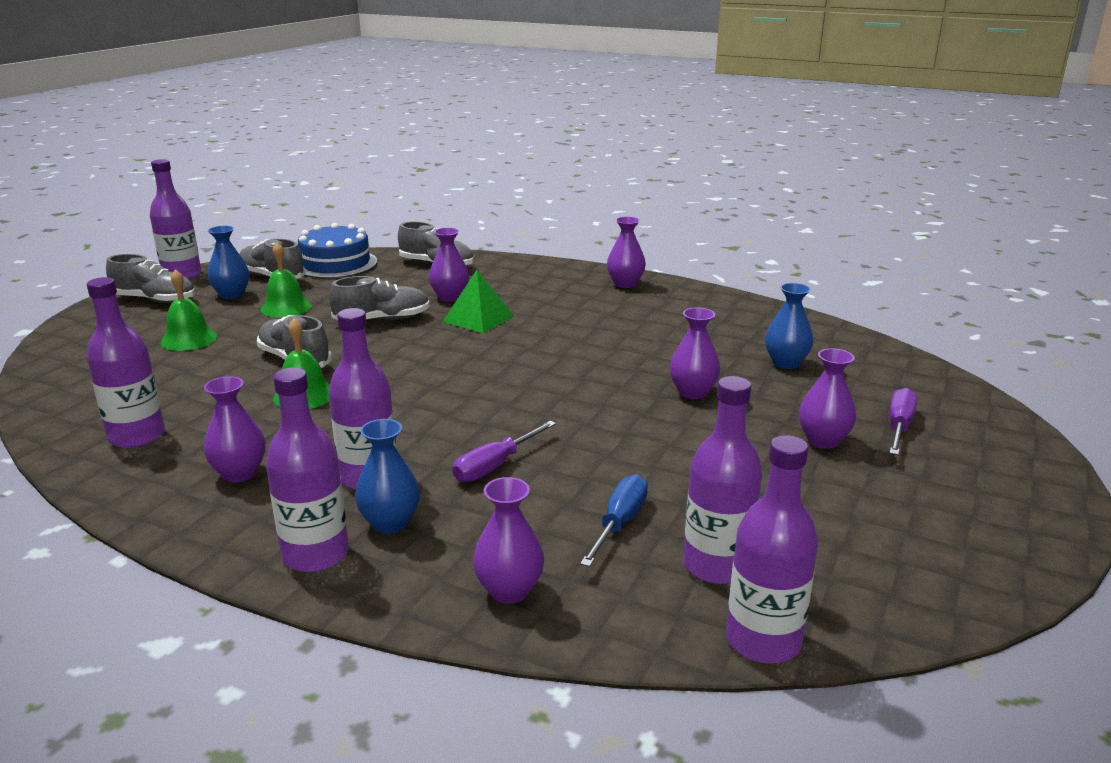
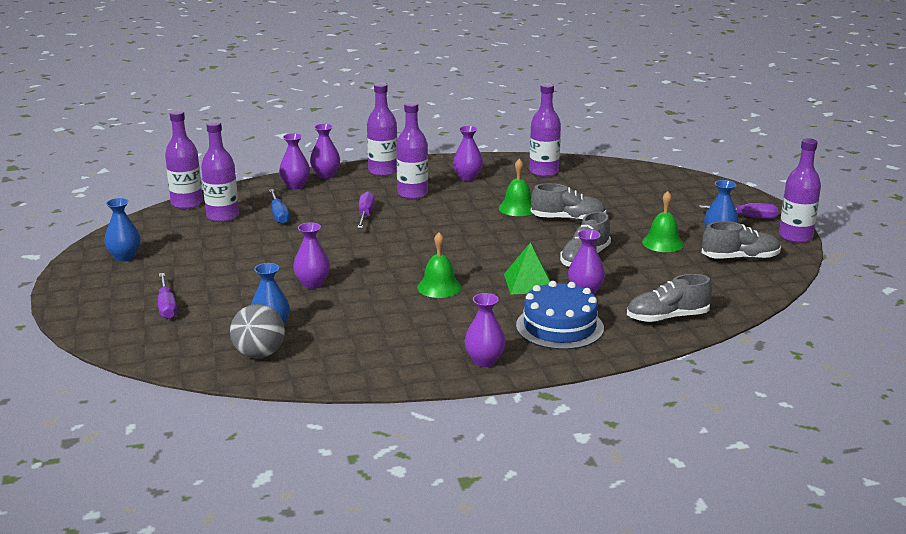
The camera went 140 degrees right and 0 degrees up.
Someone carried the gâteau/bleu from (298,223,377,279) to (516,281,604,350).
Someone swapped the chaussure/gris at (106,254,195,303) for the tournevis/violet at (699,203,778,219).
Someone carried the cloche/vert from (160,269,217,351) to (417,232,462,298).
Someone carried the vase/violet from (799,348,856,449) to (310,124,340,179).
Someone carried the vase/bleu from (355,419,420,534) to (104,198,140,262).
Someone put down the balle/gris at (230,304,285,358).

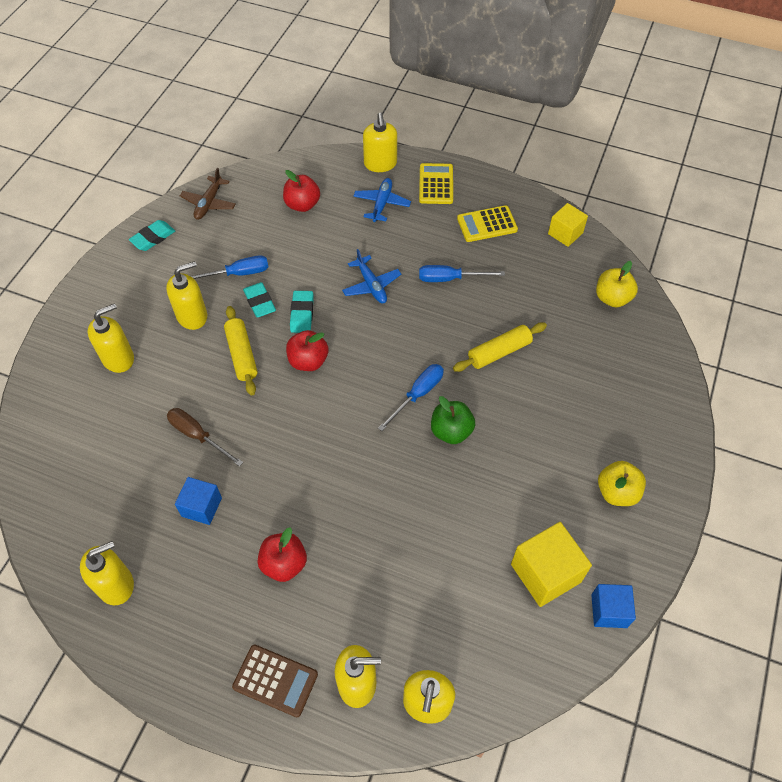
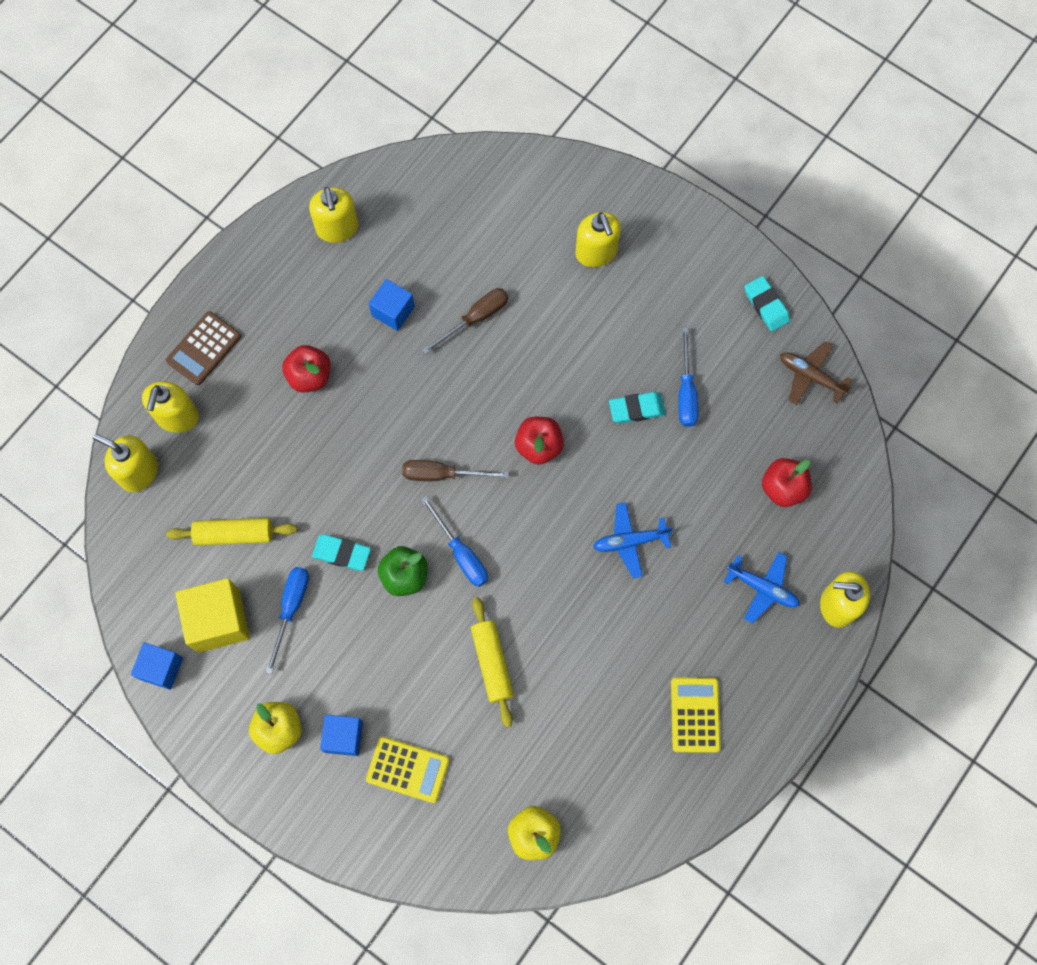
The camera went 105 degrees right and 15 degrees up.
Someone carried the calculatrice/jaune from (419,163,453,204) to (366,737,449,803).
Someone took away the cube/jaune at (548,203,588,247).
Someone took away the distributeur de savon/jaune at (166,261,207,330).
Someone carried the tournevis/bleu from (419,265,505,282) to (265,567,309,674).
Someone carried the gomme/turquoise from (290,291,314,333) to (312,534,371,571).
Someone carried the rouleau à pâtisserie/jaune from (224,306,258,395) to (166,518,297,546).
Someone put down the tournevis/marron at (402,460,509,481).
Someone put down the cube/bleu at (320,714,363,756).

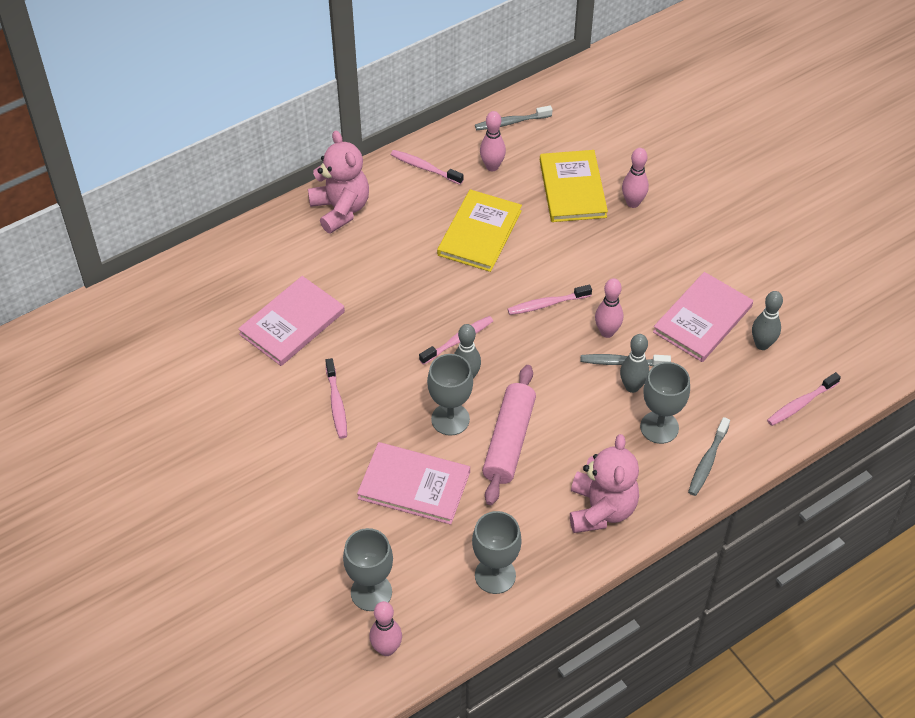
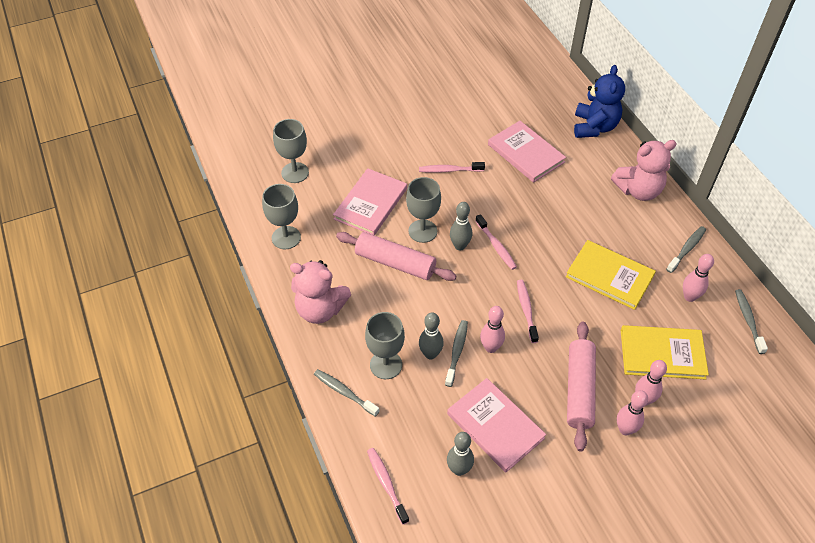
The camera went 100 degrees right and 0 degrees up.
Someone repainted the brosse à dents/rose at (391,150,464,185), which became the brosse à dents/gris at (666,226,706,273).
Someone carried the quille/rose from (369,601,402,656) to (617,390,648,436).
Someone put down the ours en peluche/bleu at (574,65,625,138).
Someone put down the rouleau à pâtisserie/rose at (567,322,596,452).

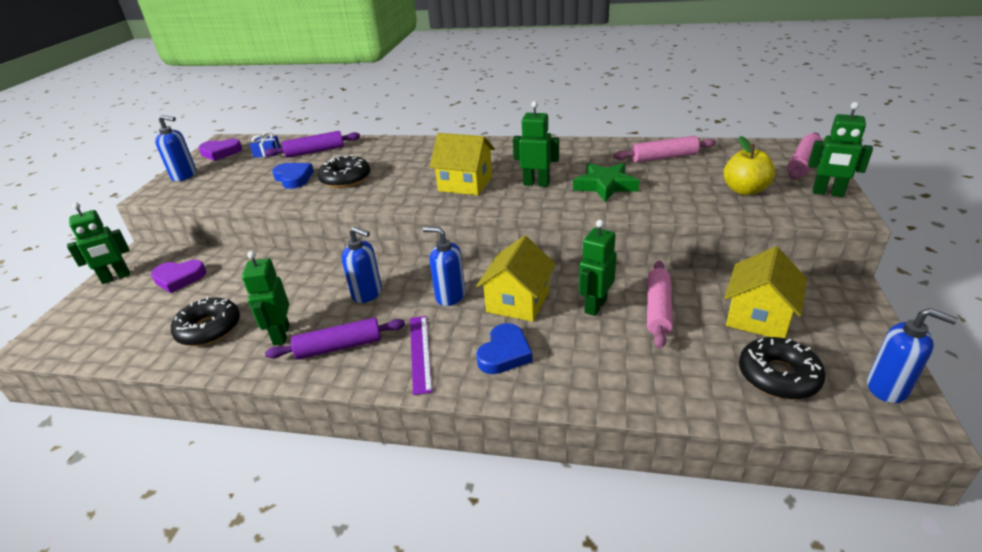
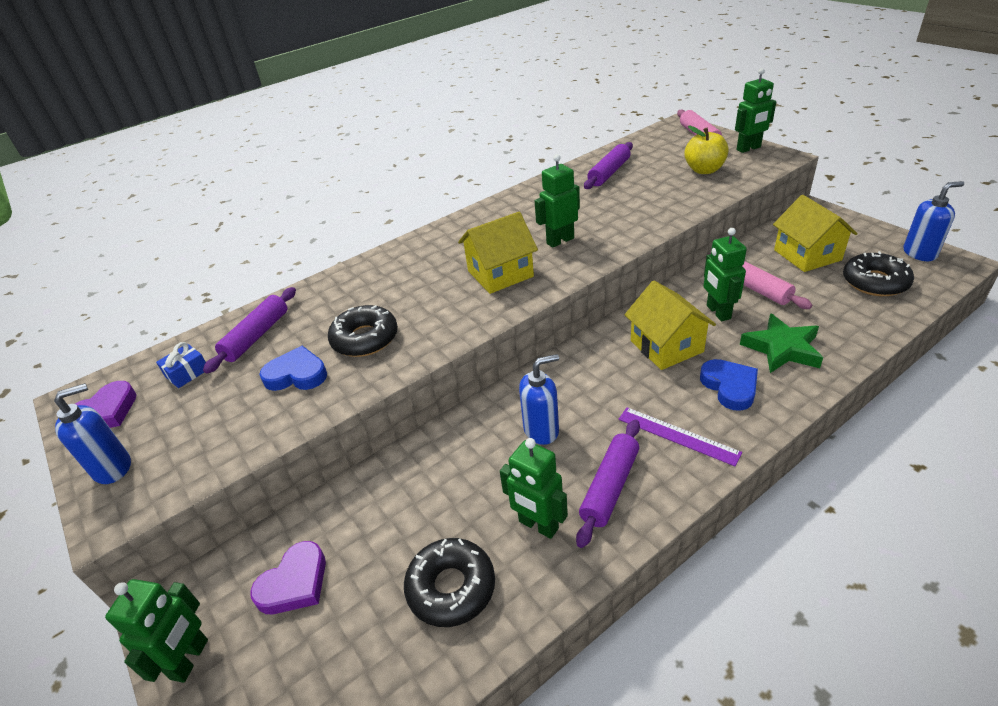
The camera went 45 degrees left and 5 degrees up.
Someone repainted the rouleau à pâtisserie/rose at (614,136,716,163), which became the rouleau à pâtisserie/violet at (584,142,633,189).
Someone carried the étoile/vert from (573,163,639,202) to (740,313,823,373).
Someone took away the distributeur de savon/bleu at (423,227,465,306).

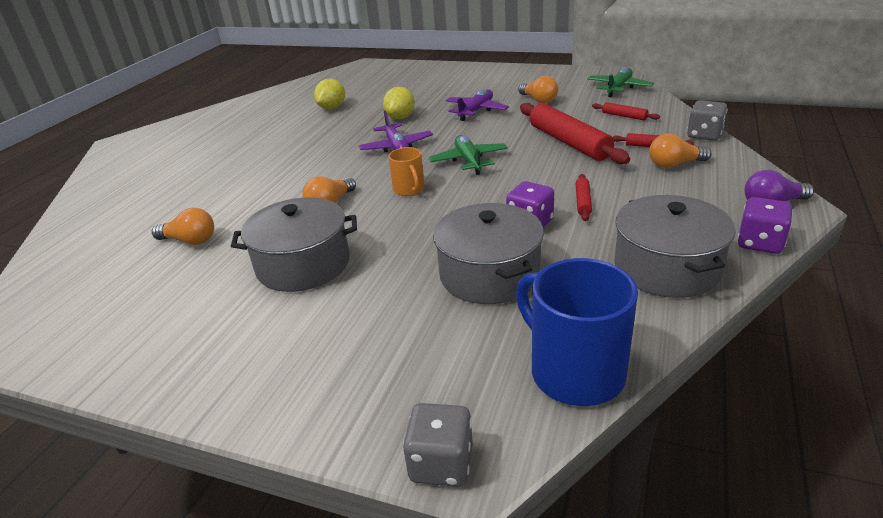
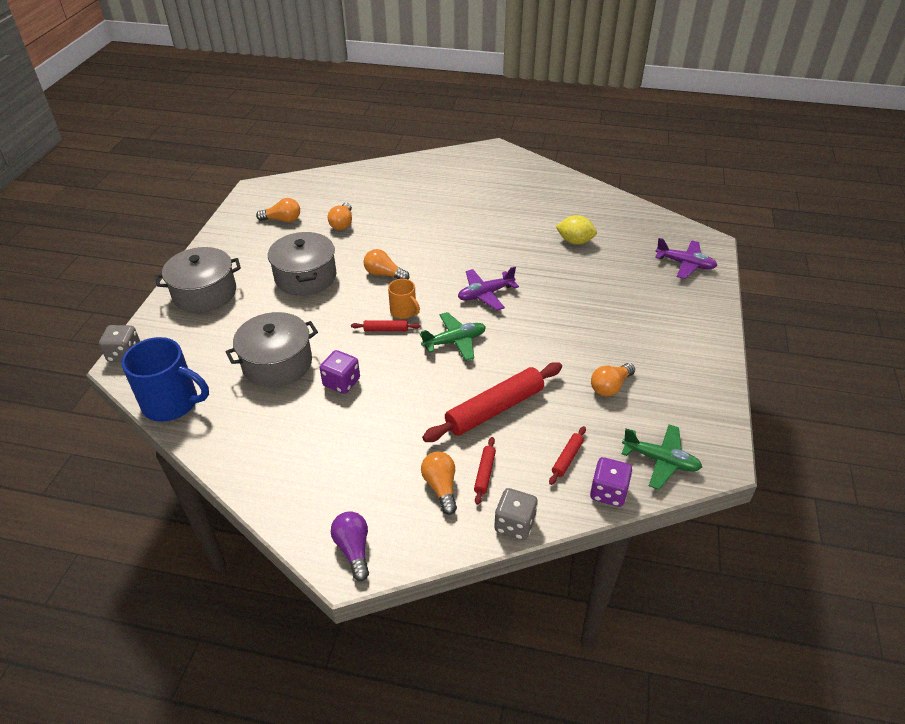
The camera went 80 degrees right and 10 degrees up.
Someone took away the citron/jaune at (383,87,415,119).
Someone carried the avion/violet from (446,89,509,121) to (655,238,717,279).
Someone rotated the tasse/orange at (388,147,425,196) by 105 degrees counterclockwise.
Someone carried the rouleau à pâtisserie/rouge from (576,174,592,221) to (351,320,420,331).
Someone carried the marmite/gris from (614,195,736,298) to (155,247,241,313).
Someone carried the dé/violet from (738,197,793,254) to (590,457,632,507).
Someone rotated the tasse/bleu at (516,258,638,406) by 60 degrees clockwise.
Someone put down the ampoule/orange at (256,198,300,222).

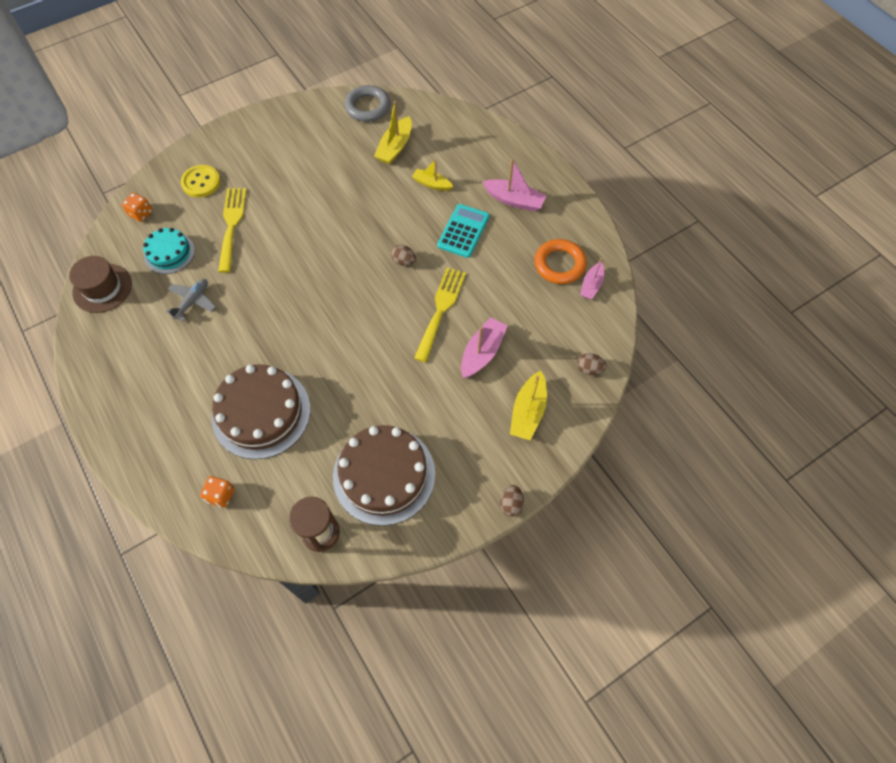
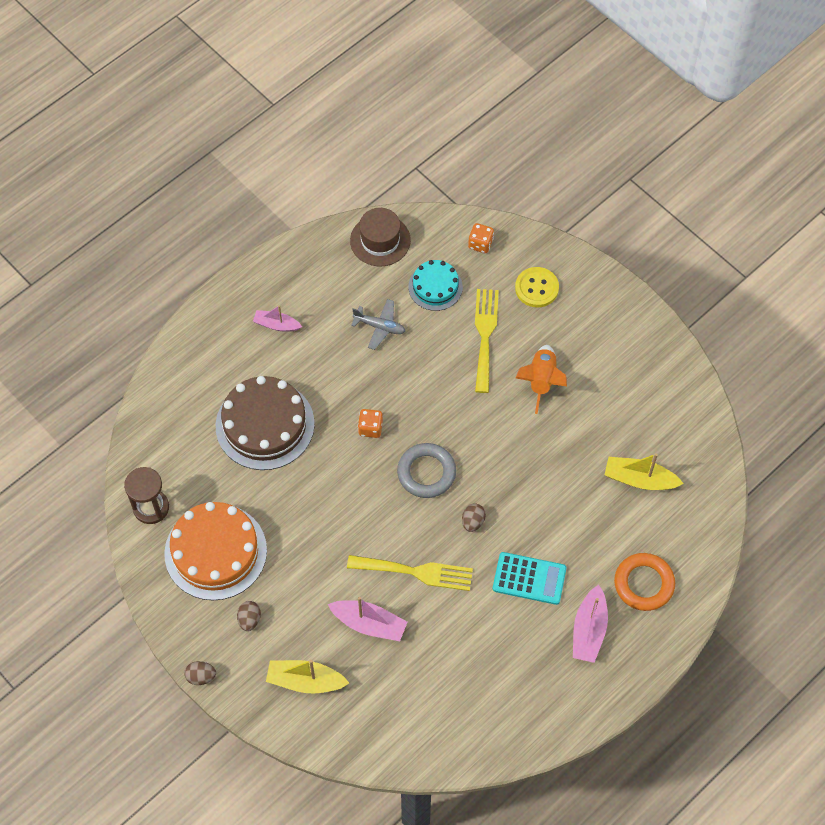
The camera went 80 degrees right and 0 degrees up.
Someone carried the anneau/gris from (344,85,390,122) to (397,443,456,498).
Someone took away the bateau/jaune at (412,159,453,191).
Someone rotated the fourchette/jaune at (218,188,247,273) by 75 degrees counterclockwise.
Someone carried the anneau/orange from (534,239,587,284) to (614,553,675,611).
Someone carried the bateau/rose from (580,258,604,299) to (253,305,302,332).
Someone carried the œuf/marron from (577,353,606,375) to (237,601,261,631).
Someone repainted the gâteau/marron at (333,425,435,526), which became the gâteau/orange at (164,502,267,600).
Someone carried the dé/orange from (200,476,234,508) to (358,409,383,438).
Someone put down the fusée/orange at (516,345,567,414).

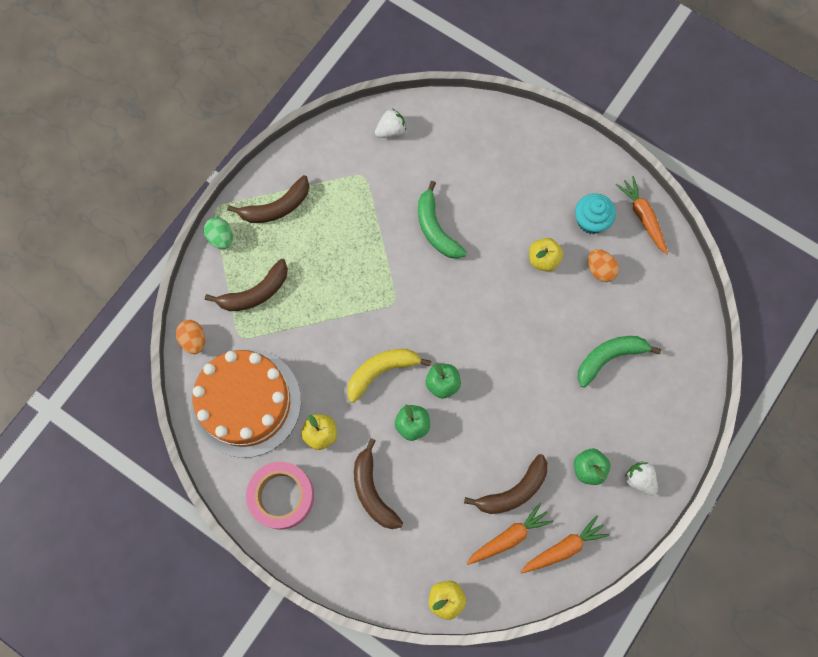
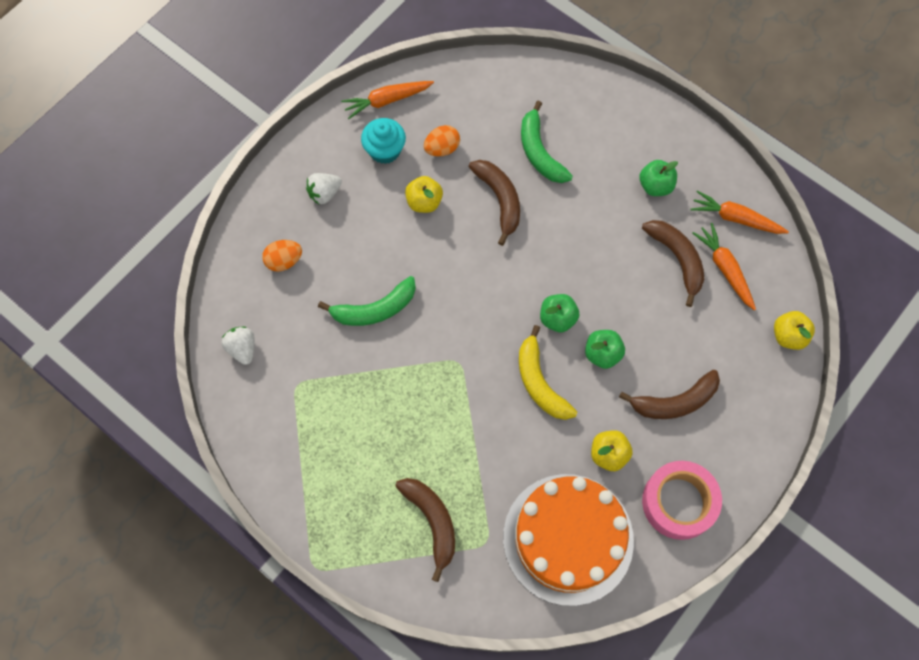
The camera went 85 degrees left and 5 degrees down.
Someone carried the banane/marron from (227,175,309,223) to (469,160,520,246).
Someone took away the œuf/vert at (204,217,233,250).
Someone carried the œuf/orange from (176,320,205,354) to (262,240,302,272).
Someone carried the fraise/blanc from (625,461,658,496) to (306,173,342,204).
Someone rotated the carotte/orange at (521,515,610,573) by 45 degrees counterclockwise.

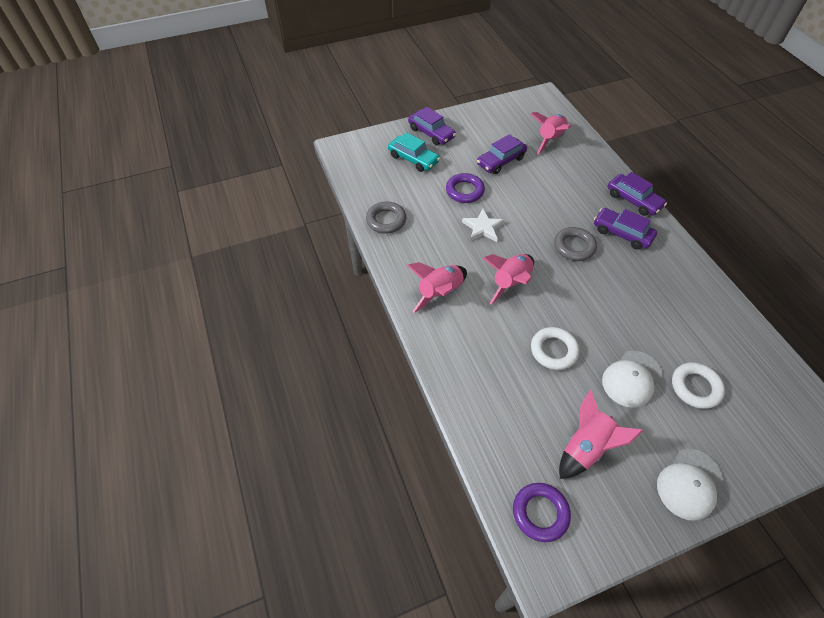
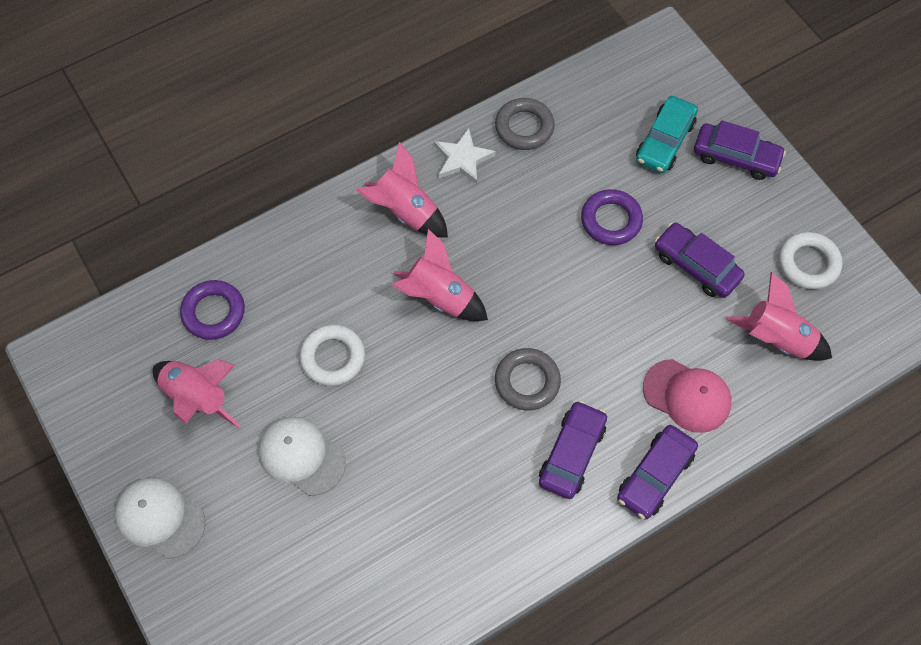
The camera went 80 degrees right and 10 degrees up.
Someone rotated the voiture/violet at (408,107,456,145) by 105 degrees counterclockwise.
Someone carried the étoile/blanc from (462,209,505,242) to (434,128,495,184).
Someone carried the anneau/blanc from (672,362,725,409) to (779,232,842,289).
Someone carried the anneau/violet from (513,483,571,542) to (180,280,245,340).
Someone put down the casquette/rose at (643,359,732,433).

